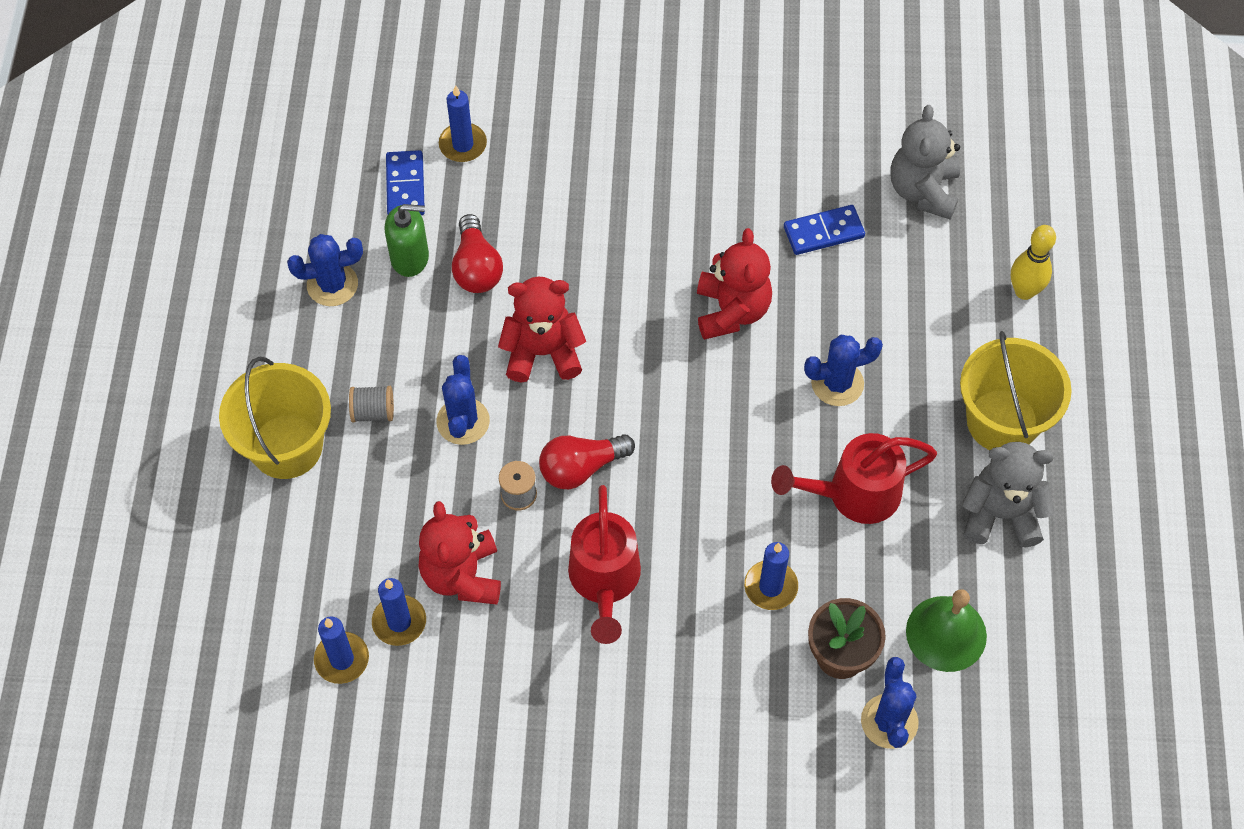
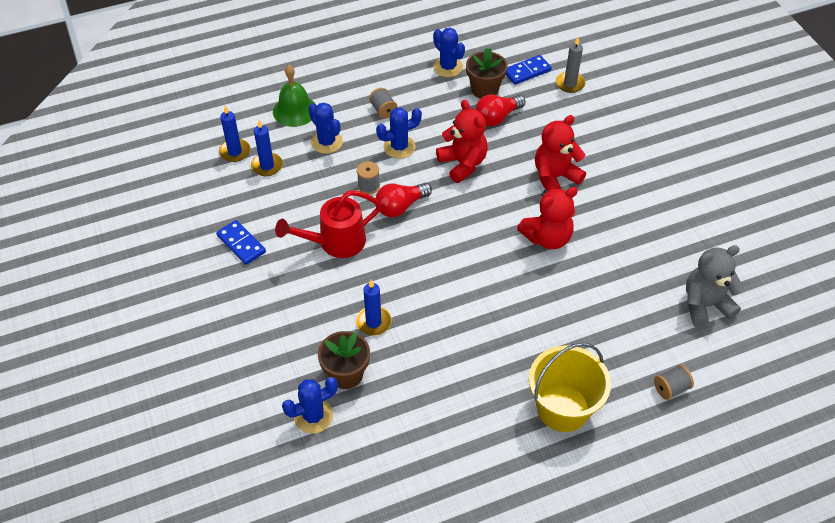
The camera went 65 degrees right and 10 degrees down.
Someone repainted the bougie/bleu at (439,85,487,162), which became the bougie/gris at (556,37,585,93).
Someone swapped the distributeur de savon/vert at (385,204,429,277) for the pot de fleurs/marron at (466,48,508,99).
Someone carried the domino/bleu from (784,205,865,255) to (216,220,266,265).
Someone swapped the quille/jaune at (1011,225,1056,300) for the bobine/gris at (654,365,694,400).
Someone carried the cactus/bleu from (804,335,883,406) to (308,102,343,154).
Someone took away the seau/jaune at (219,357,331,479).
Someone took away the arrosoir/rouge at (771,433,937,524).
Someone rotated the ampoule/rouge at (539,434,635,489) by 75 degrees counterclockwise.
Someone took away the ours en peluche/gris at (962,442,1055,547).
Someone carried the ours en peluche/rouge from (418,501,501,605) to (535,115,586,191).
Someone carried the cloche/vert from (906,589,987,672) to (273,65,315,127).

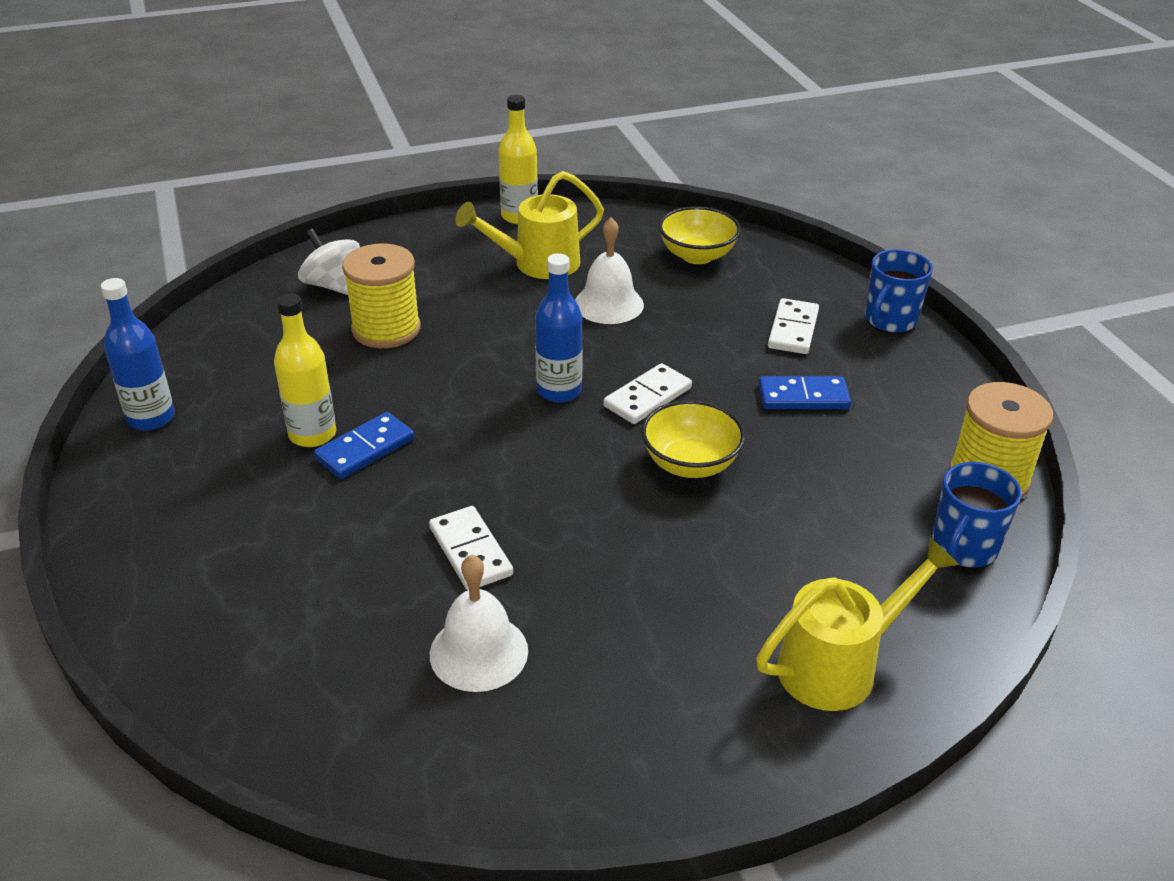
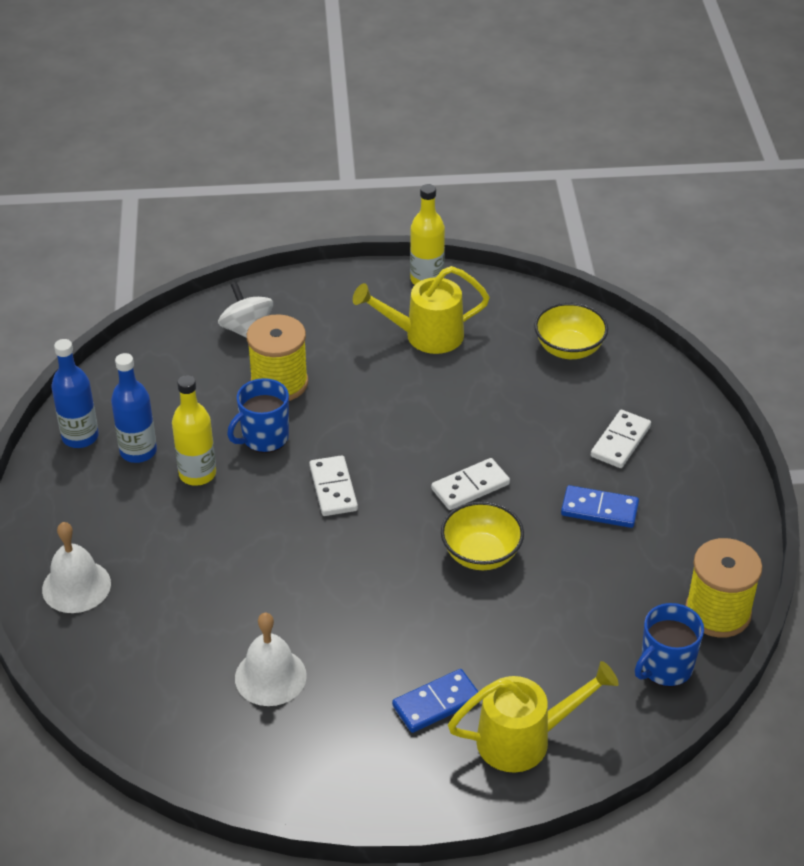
The camera went 15 degrees right and 5 degrees up.
Someone carried the cloche/blanc from (575,217,644,324) to (42,522,111,613).
Someone carried the tasse/bleu from (865,249,933,334) to (227,378,289,453).
Someone carried the bouteille/bleu from (535,253,583,403) to (111,353,157,463).
Someone carried the domino/bleu from (314,412,414,479) to (392,669,479,733).
Someone carried the domino/blanc from (429,506,513,591) to (309,455,358,516).

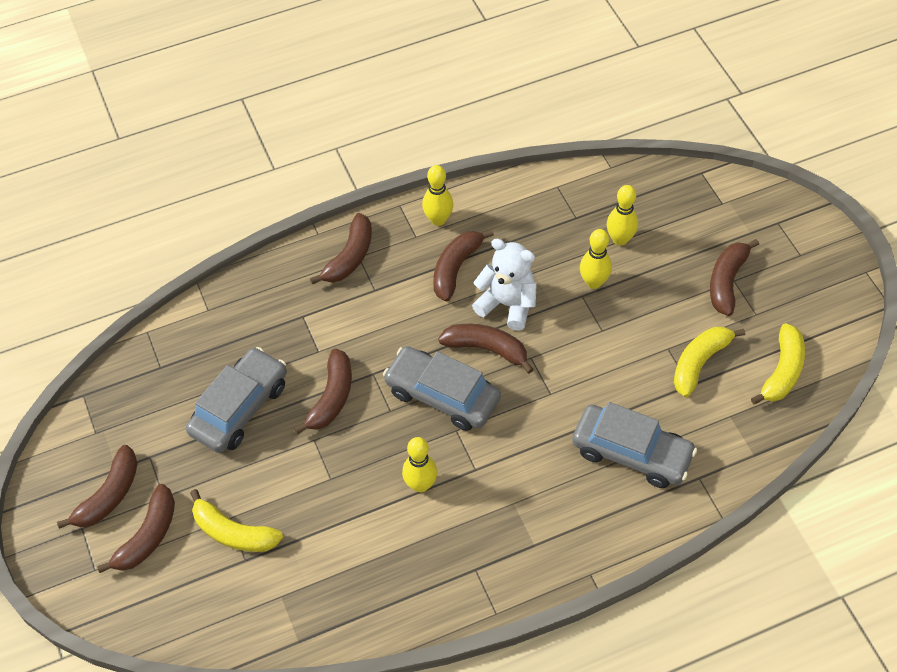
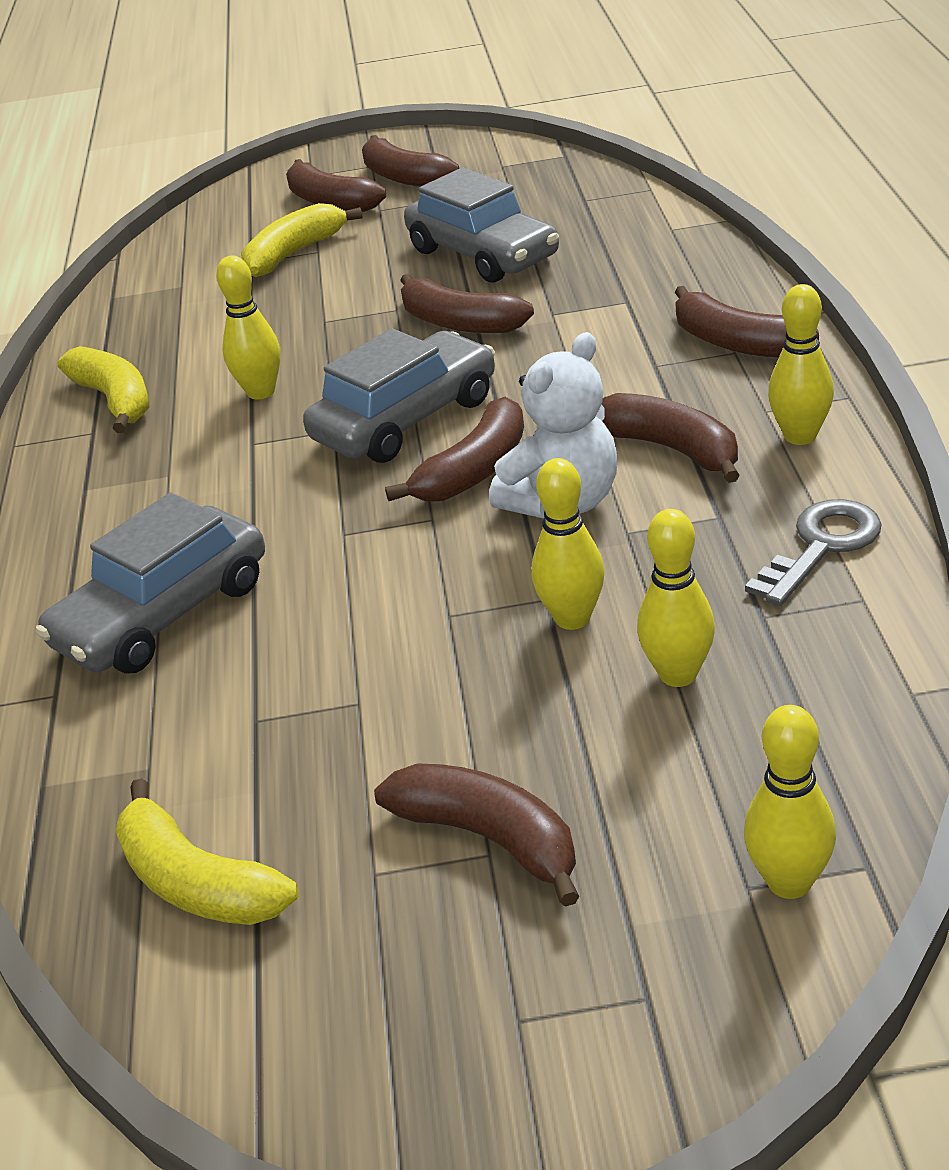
The camera went 110 degrees right and 20 degrees down.
Someone carried the banane/jaune from (674,327,745,397) to (57,346,149,433).
Someone put down the clé/gris at (745,499,882,606).
Someone put down the quille/jaune at (744,705,836,899).

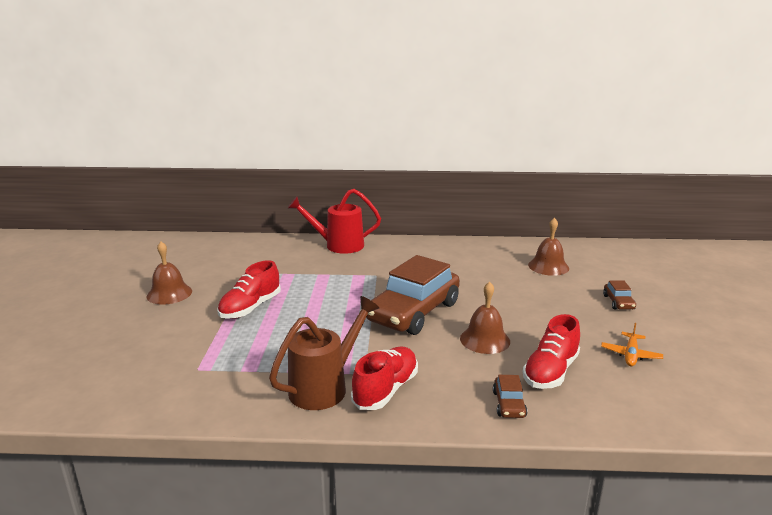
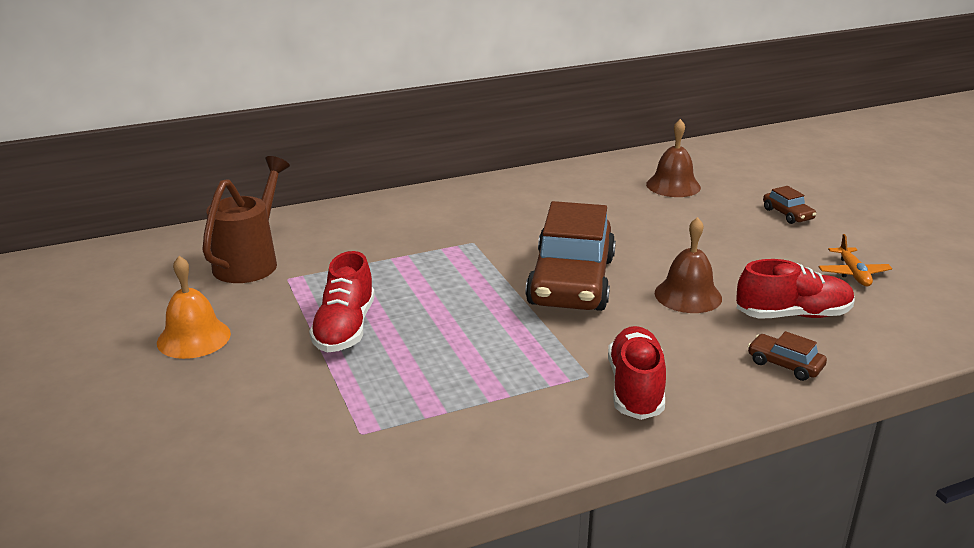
The camera went 25 degrees left and 5 degrees up.
Someone took away the arrosoir/rouge at (288,189,381,254).
Someone repainted the cloche/marron at (147,242,192,305), which became the cloche/orange at (157,256,231,359).
Someone carried the arrosoir/marron from (269,296,379,410) to (202,156,290,283).
Someone rotated the chaussure/rouge at (523,314,580,389) by 105 degrees counterclockwise.
Someone rotated the voiture/marron at (493,375,527,418) by 150 degrees clockwise.

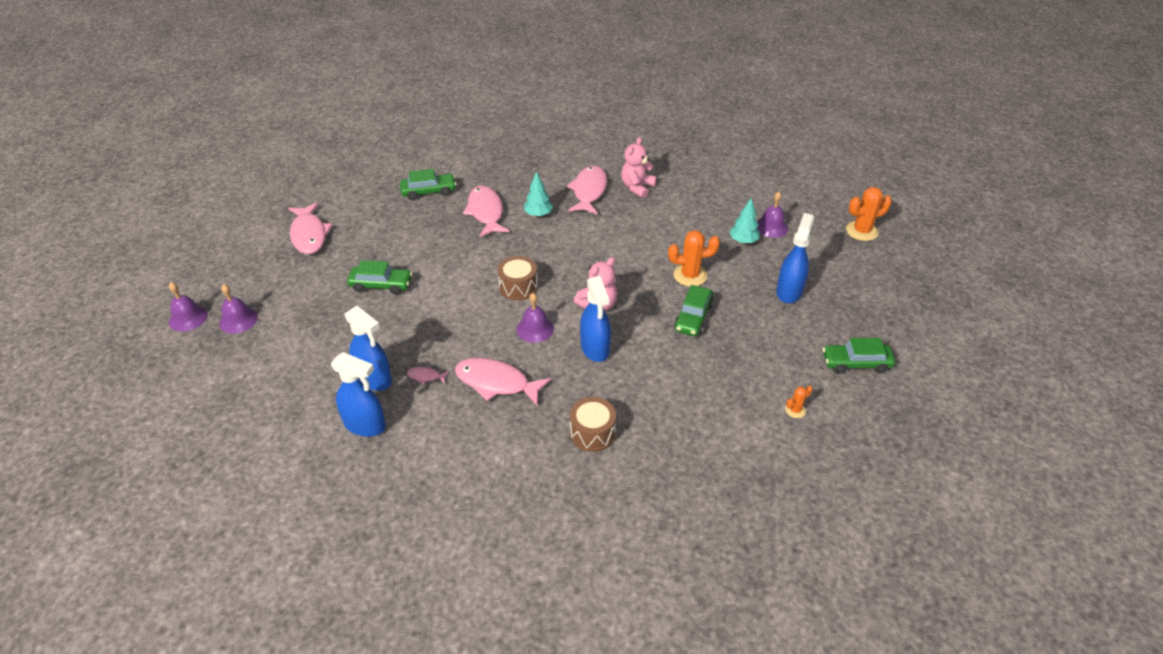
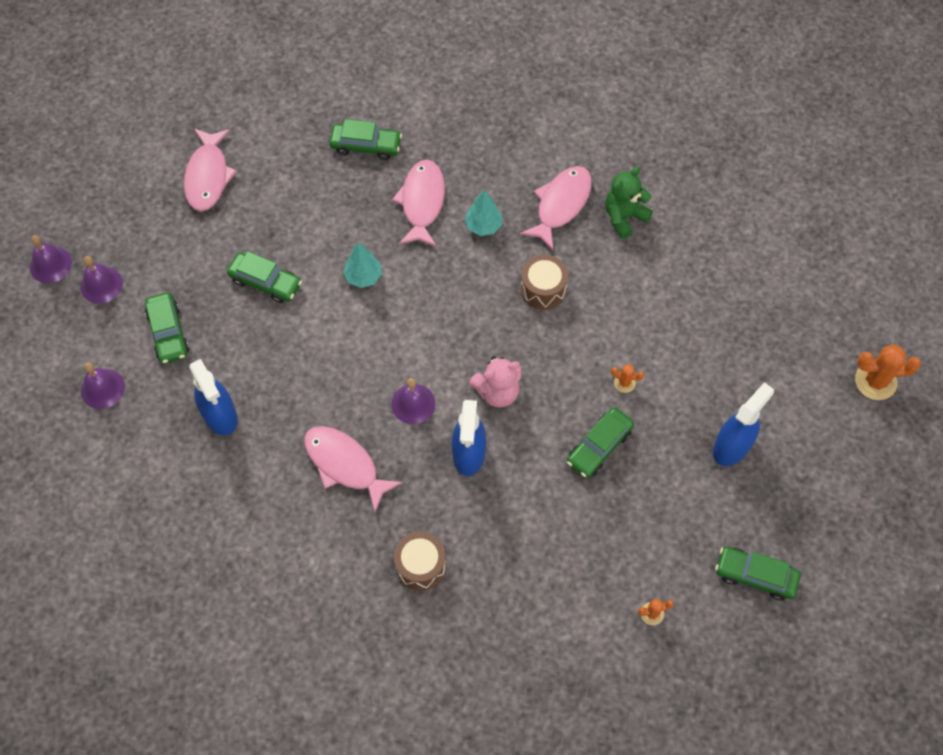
The camera went 20 degrees right and 20 degrees up.
Someone repainted the ours en peluche/rose at (621,137,656,198), which became the ours en peluche/vert at (605,167,653,239).
Someone carried the cloche/violet from (757,192,788,238) to (81,363,125,409).
Someone carried the arbre/turquoise from (729,198,760,244) to (343,242,382,288).
Someone scaled the cactus/orange at (668,230,720,287) by 0.52.
Someone carried the tambour/marron from (498,256,538,301) to (521,255,568,310).
Someone took away the vaporisateur/bleu at (331,352,386,437).
Someone took away the poisson/rose at (407,367,449,385).
Someone put down the voiture/vert at (145,293,189,364).

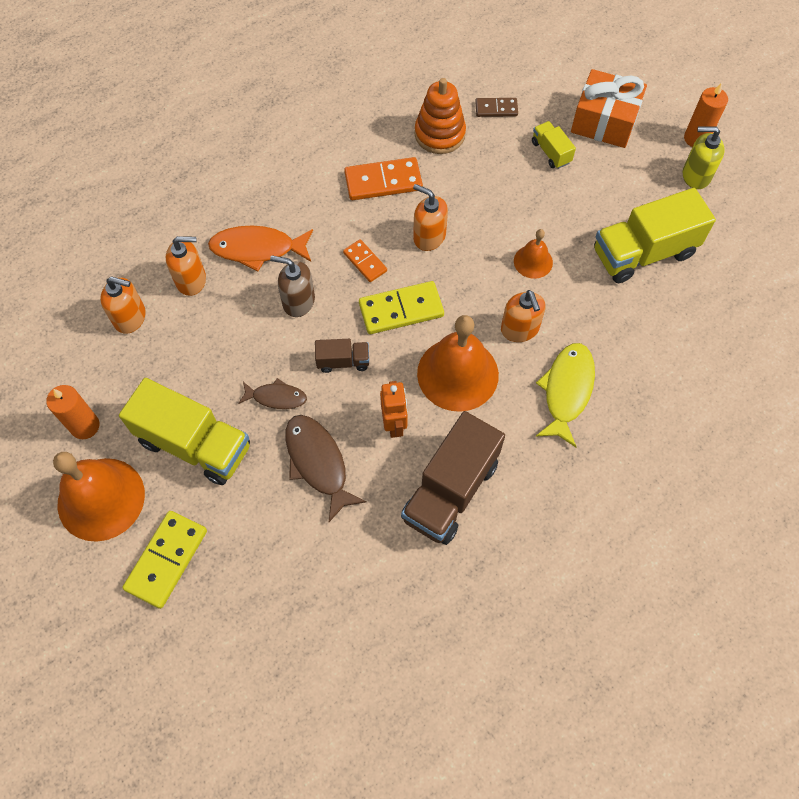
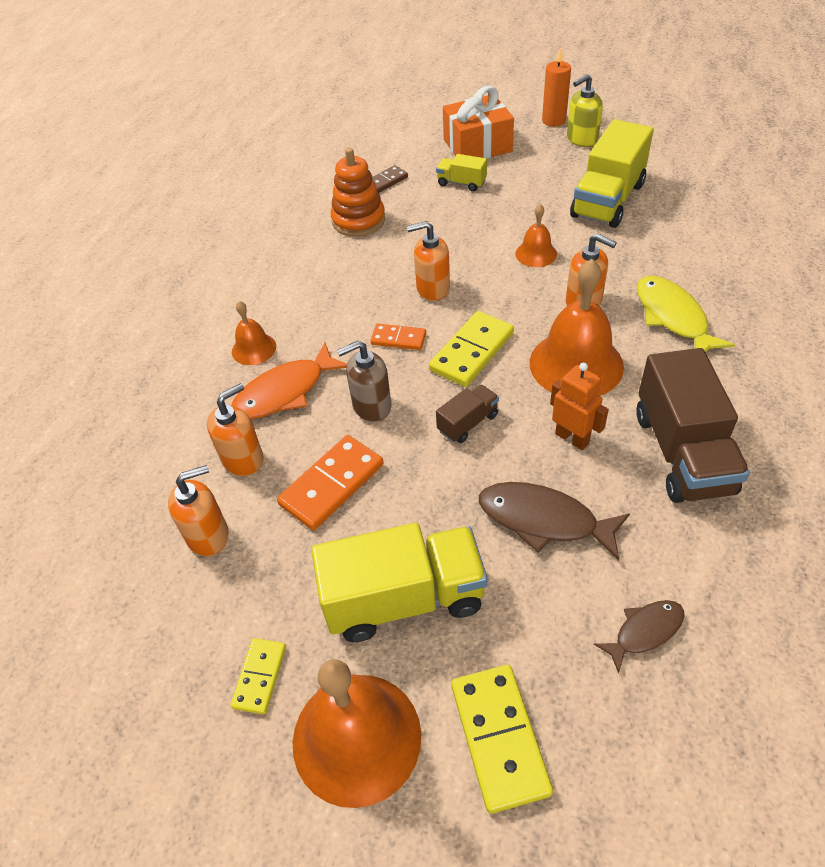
The camera went 35 degrees left and 15 degrees down.
Someone carried the domino/orange from (344,157,423,200) to (277,435,383,530).
Someone carried the poisson/marron from (238,378,307,409) to (594,600,684,673).
Someone swapped the bougie/orange at (46,385,99,439) for the domino/jaune at (230,638,286,714).
Someone put down the cloche/orange at (232,301,276,365).

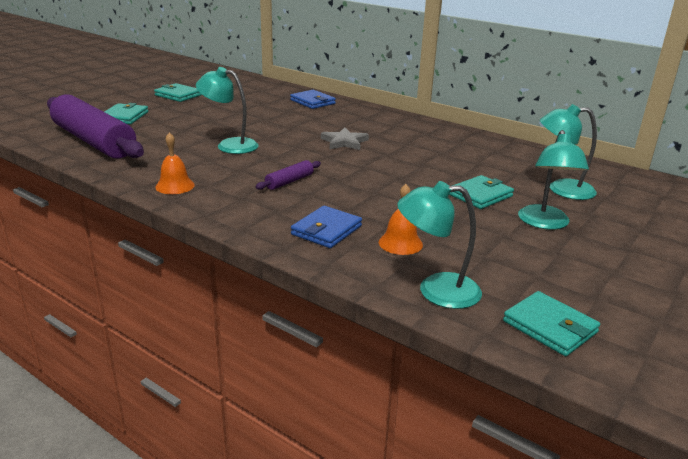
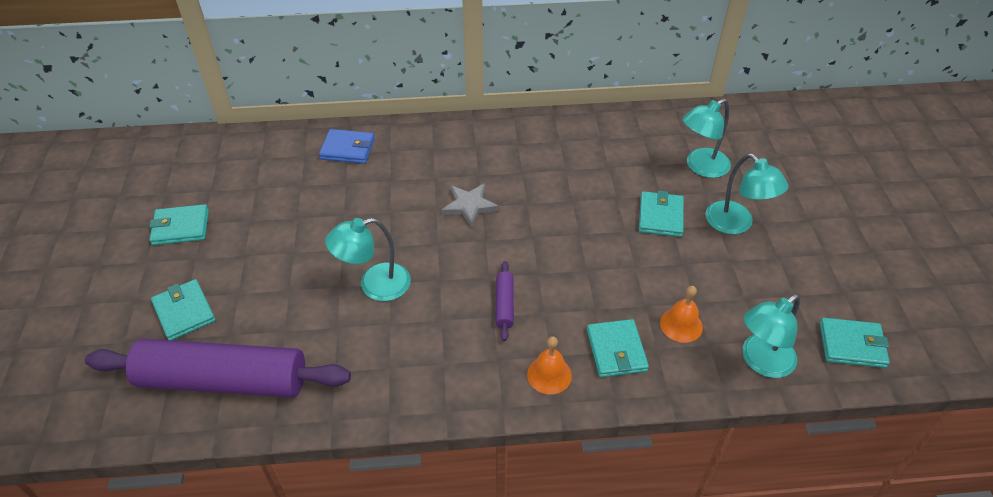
The camera went 40 degrees left and 20 degrees up.
Someone carried the cloche/orange from (155,132,195,194) to (527,336,572,394).
Someone repainted the portefeuille/bleu at (291,206,362,248), which became the portefeuille/turquoise at (587,319,649,378).

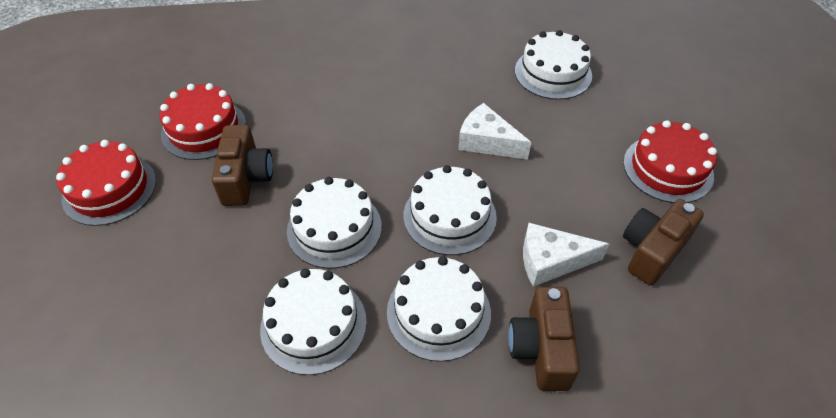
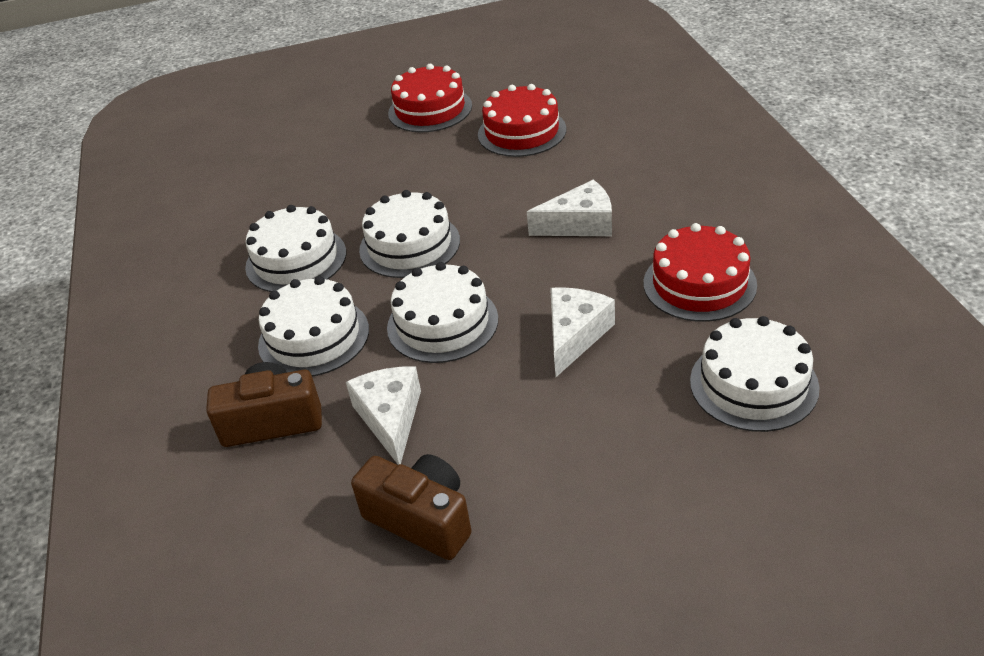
The camera went 85 degrees right and 10 degrees down.
Someone carried the gâteau/rouge from (623,120,717,203) to (644,223,757,322).
Someone took away the appareil photo/marron at (212,125,273,206).
Someone put down the fromage/blanc at (527,180,612,236).

